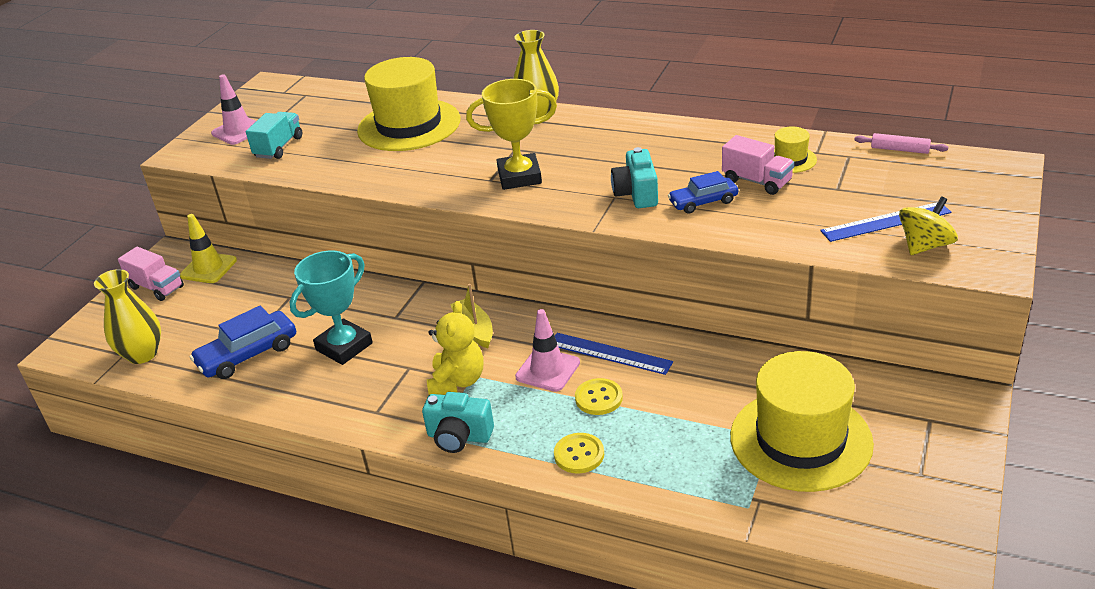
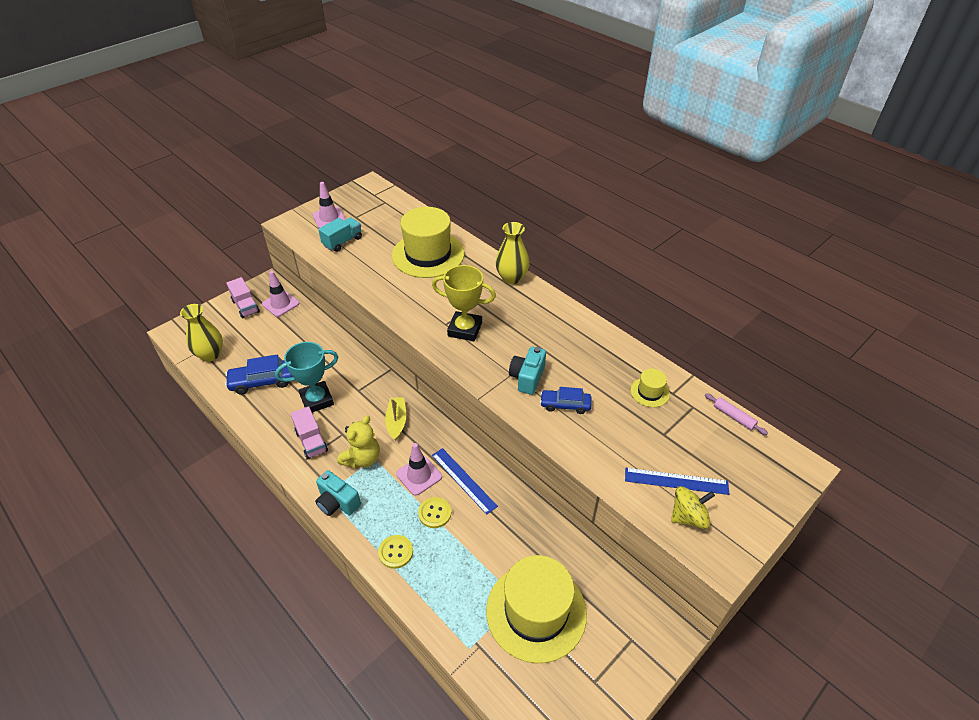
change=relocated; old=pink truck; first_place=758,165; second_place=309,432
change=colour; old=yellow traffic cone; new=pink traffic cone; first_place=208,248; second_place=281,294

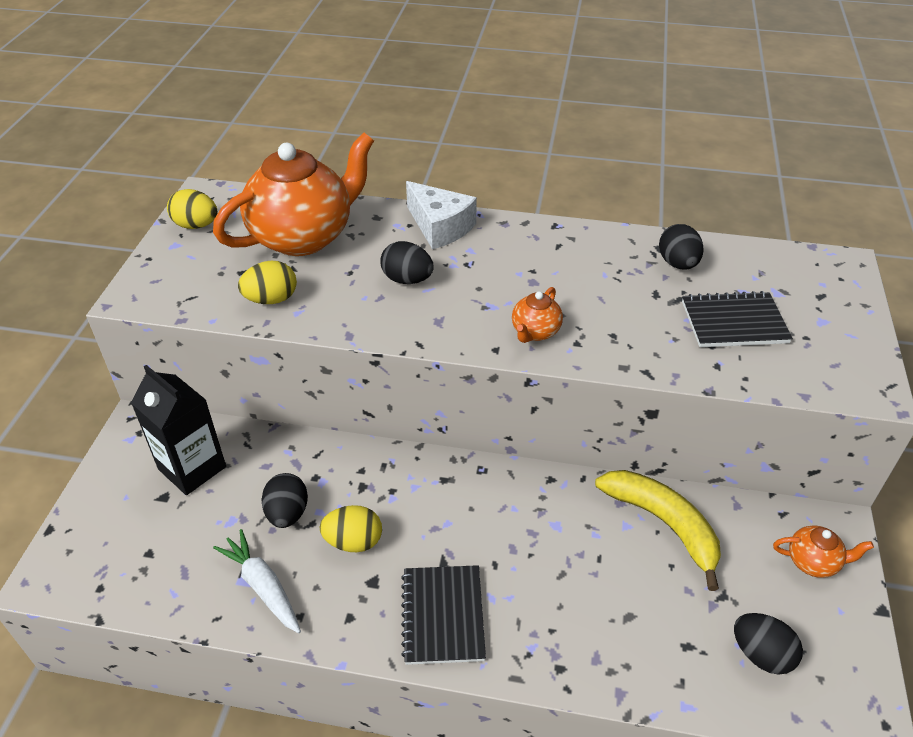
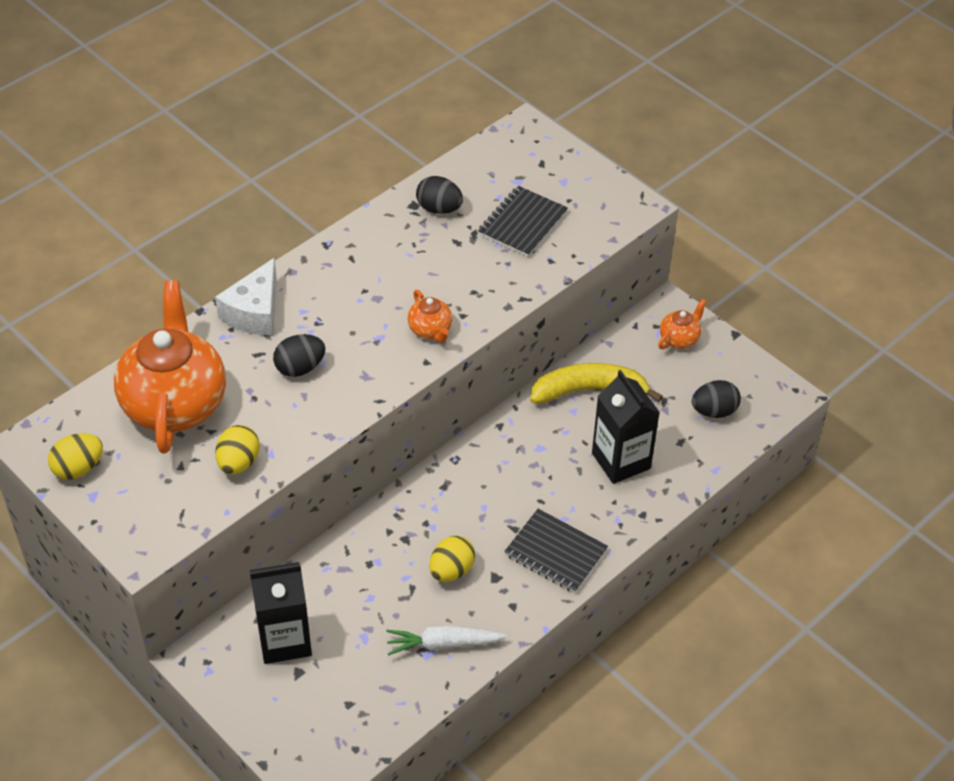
change=spun; old=white cheese; first_place=441,215; second_place=246,296; degrees=120
change=missing; old=black egg; first_place=285,500
change=appeared; new=black carton; second_place=626,427

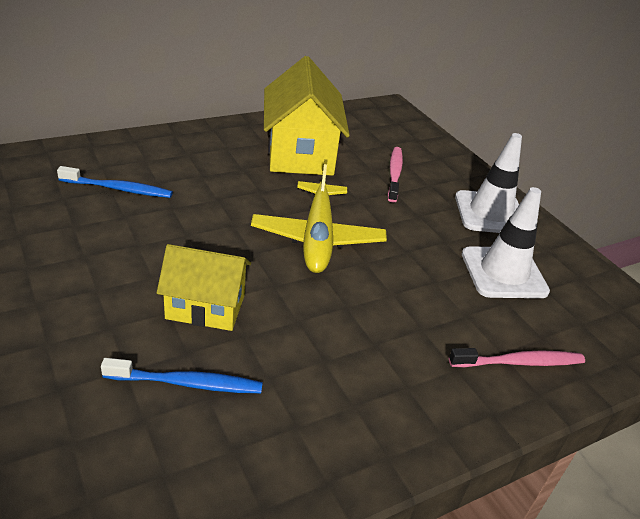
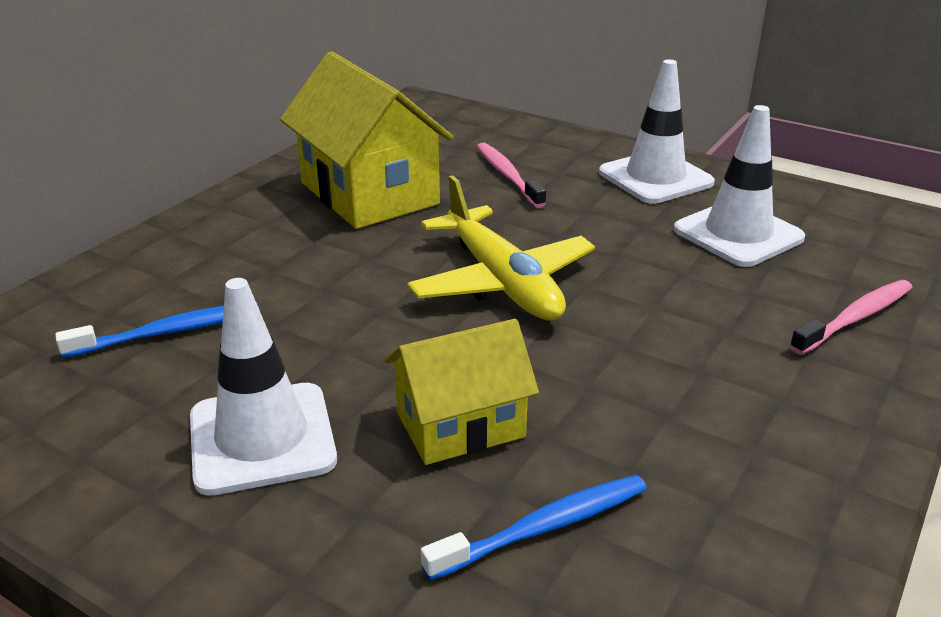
change=appeared; new=white traffic cone; second_place=263,387

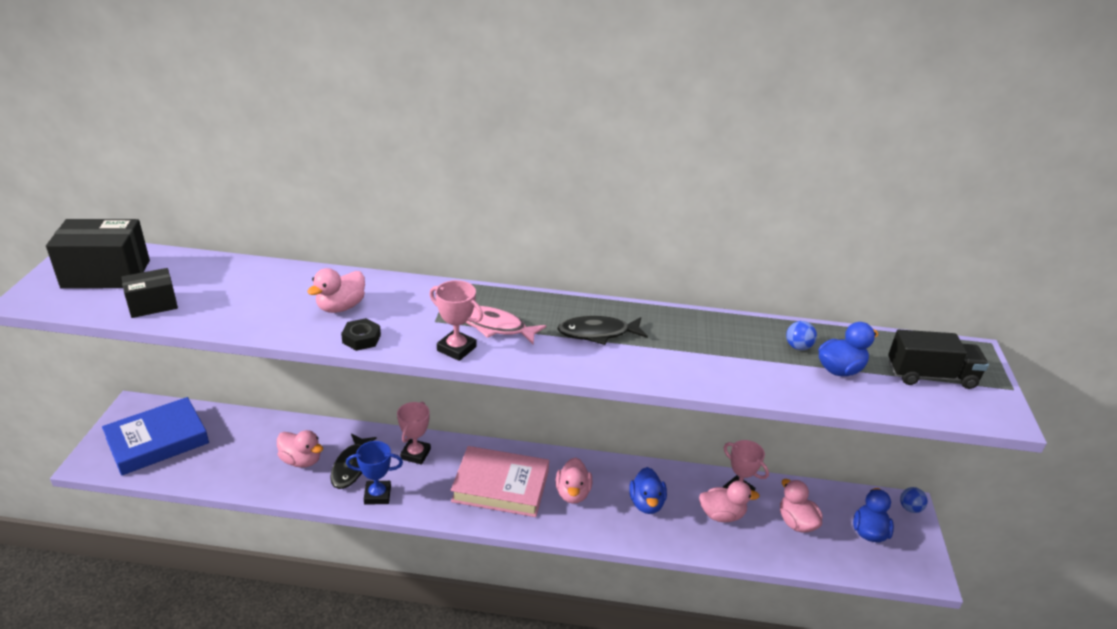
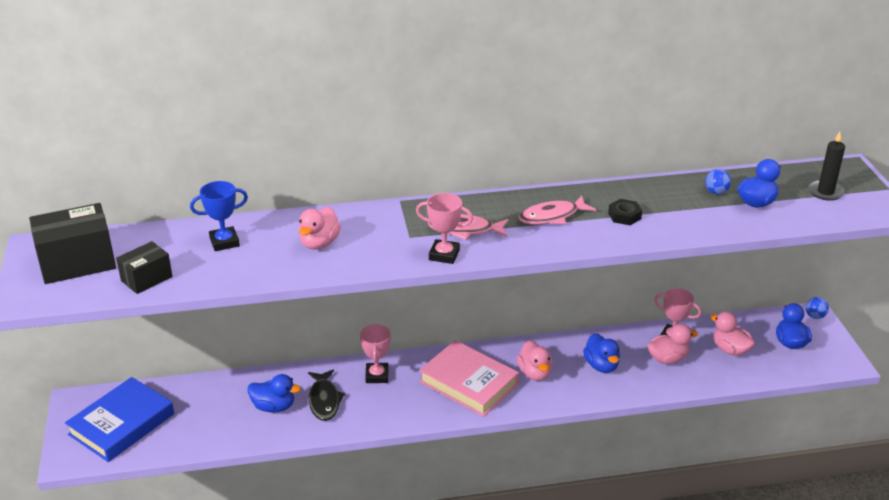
change=colour; old=black fish; new=pink fish; first_place=602,330; second_place=557,210
change=relocated; old=black nut; first_place=361,334; second_place=625,212
change=exchanged; old=black truck; new=black candle; first_place=938,359; second_place=826,166
change=colour; old=pink duck; new=blue duck; first_place=300,449; second_place=274,393
change=relocated; old=blue trophy; first_place=374,473; second_place=219,216
change=spun; old=pink book; first_place=500,481; second_place=469,378; degrees=45

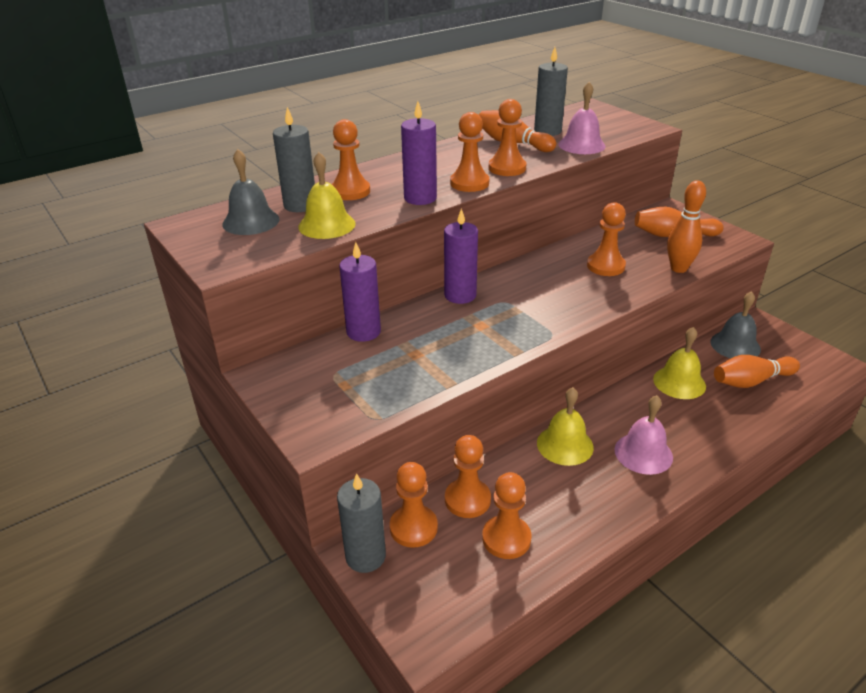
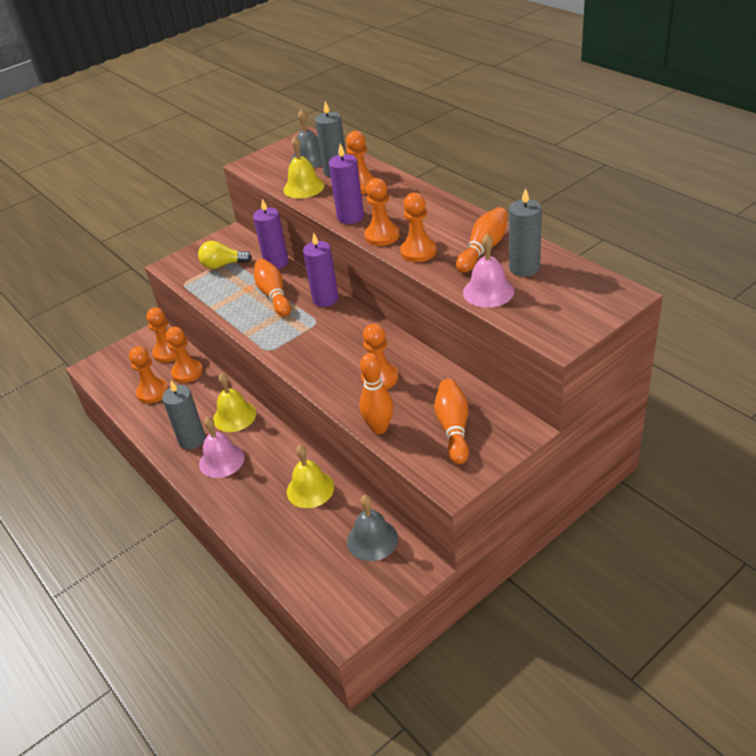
change=relocated; old=orange bowling pin; first_place=757,371; second_place=272,287
change=relocated; old=grey candle; first_place=361,523; second_place=184,415
change=appeared; new=yellow light bulb; second_place=225,255

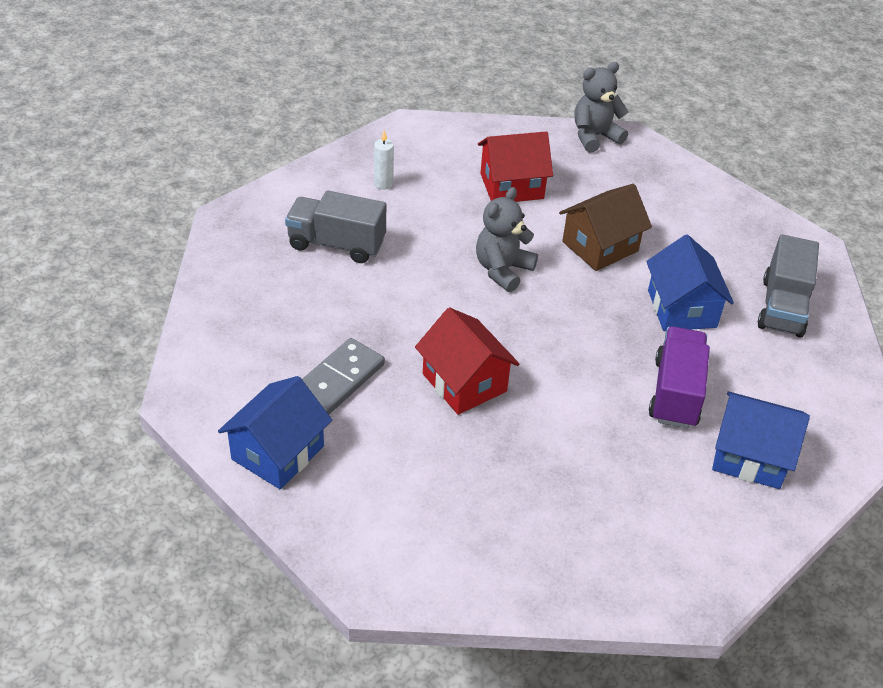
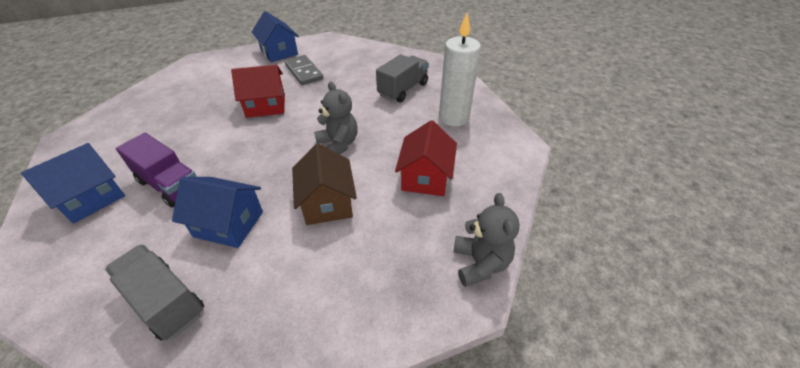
change=size; old=white candle; first_place=384,160; second_place=460,69; factor=2.25

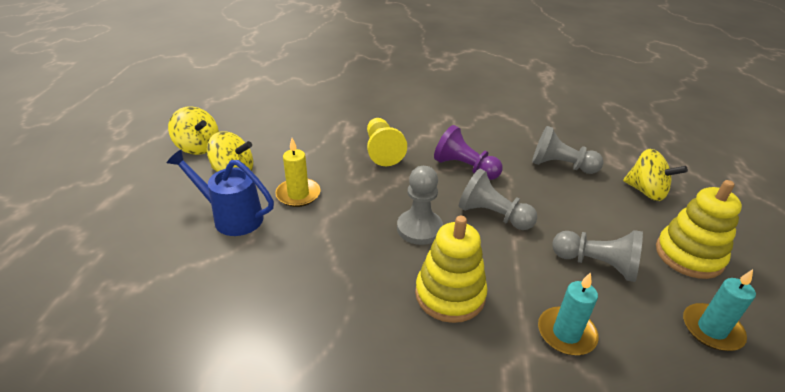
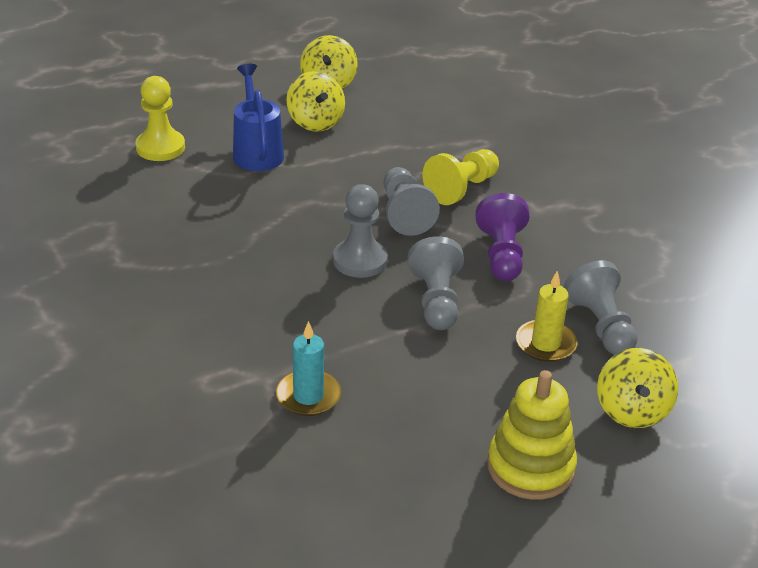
change=relocated; old=yellow candle; first_place=297,172; second_place=546,316
change=missing; old=yellow stacking toy; first_place=451,269
change=relocated; old=grey pawn; first_place=597,256; second_place=412,201
change=missing; old=turquoise candle; first_place=719,310
change=appeared; new=yellow pawn; second_place=160,118

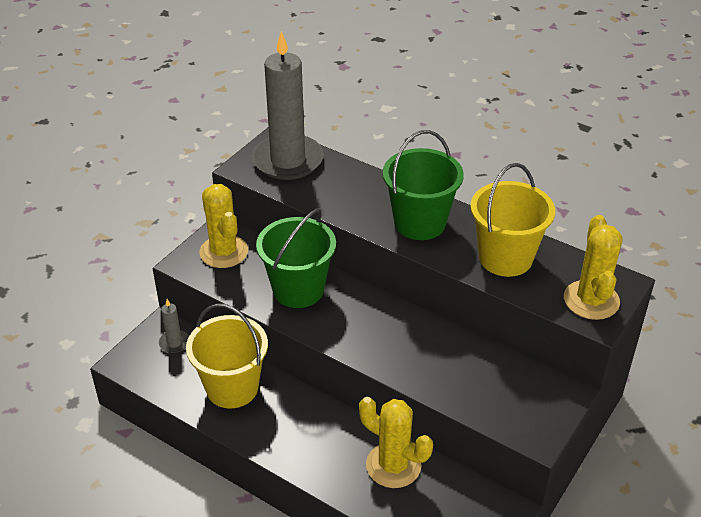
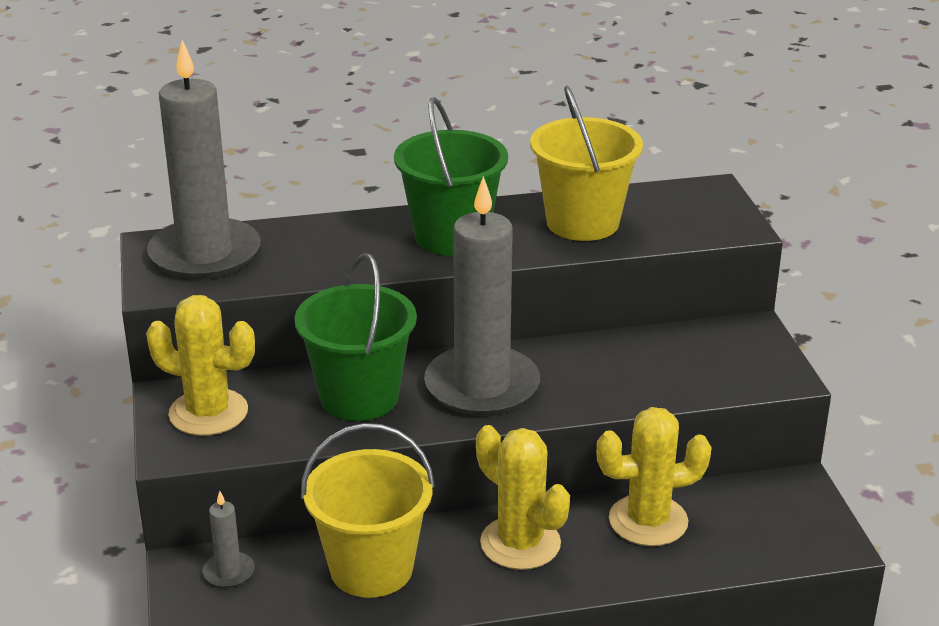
change=relocated; old=yellow cactus; first_place=593,267; second_place=523,497
change=appeared; new=grey candle; second_place=482,296

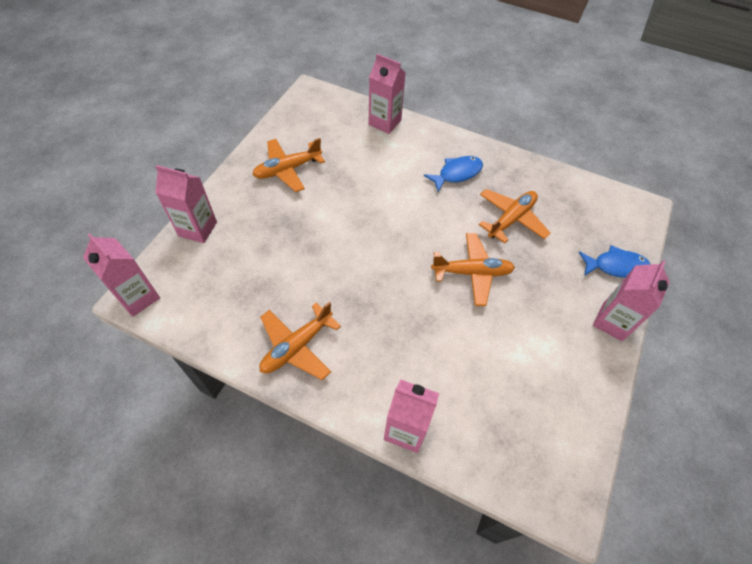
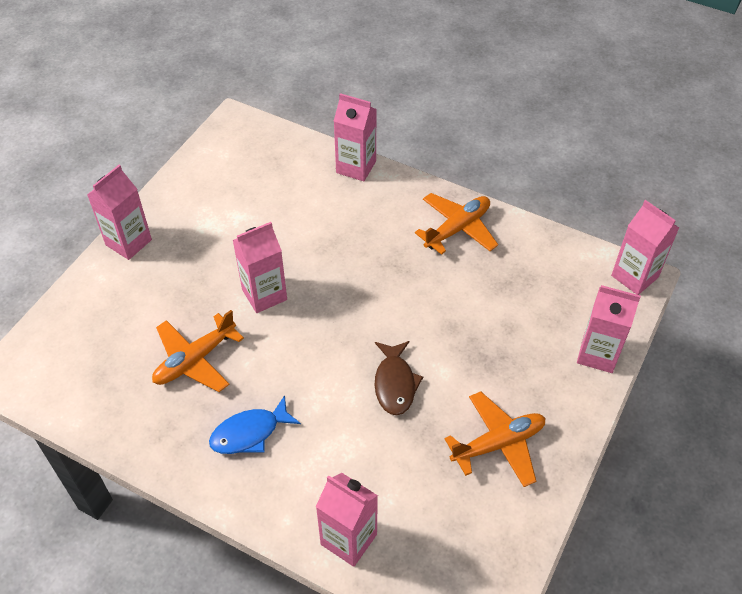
change=exchanged; old=orange plane; new=pink carton; first_place=473,269; second_place=260,267
change=missing; old=blue fish; first_place=614,261
change=appeared; new=brown fish; second_place=399,378

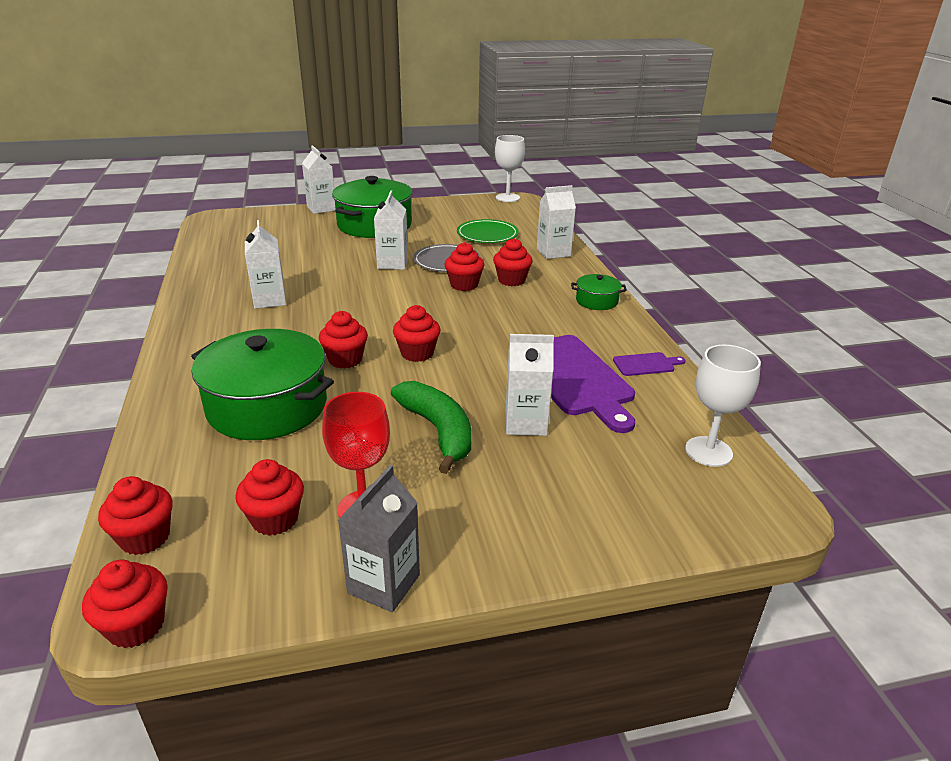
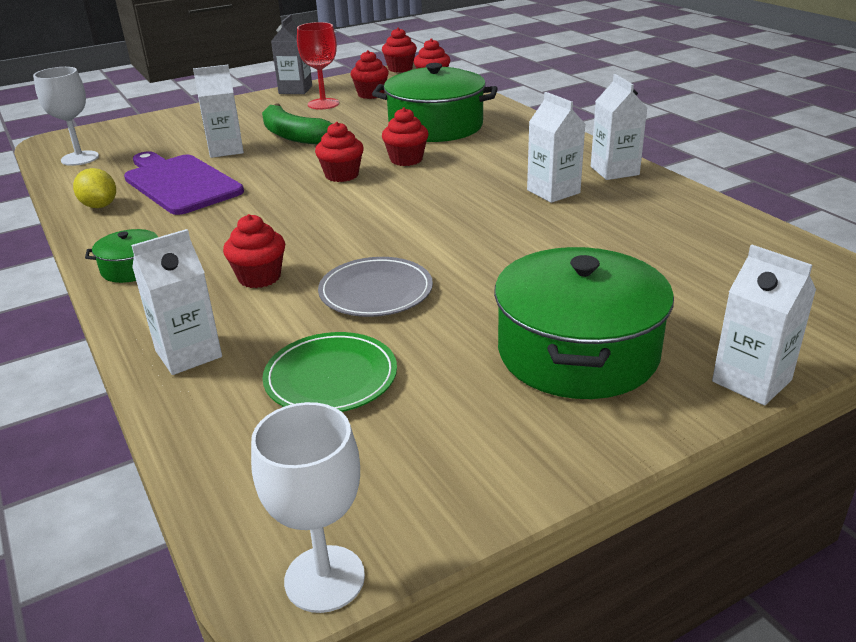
change=relocated; old=white carton; first_place=391,230; second_place=619,127
change=missing; old=red cupcake; first_place=464,266
change=exchanged; old=purple cutting board; new=yellow lemon; first_place=649,364; second_place=94,188

